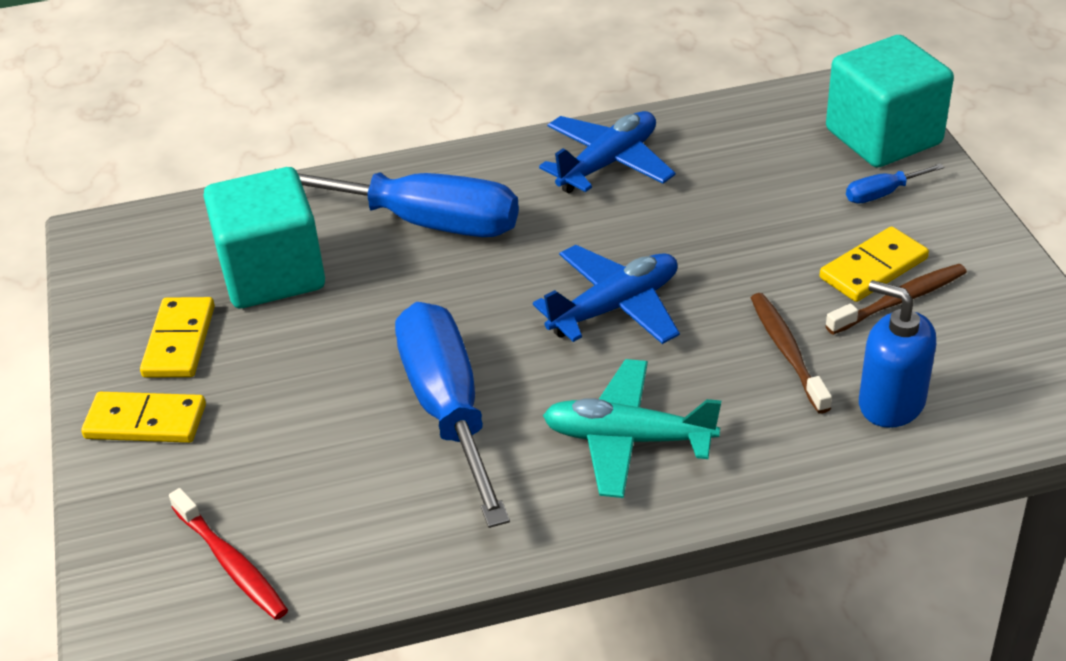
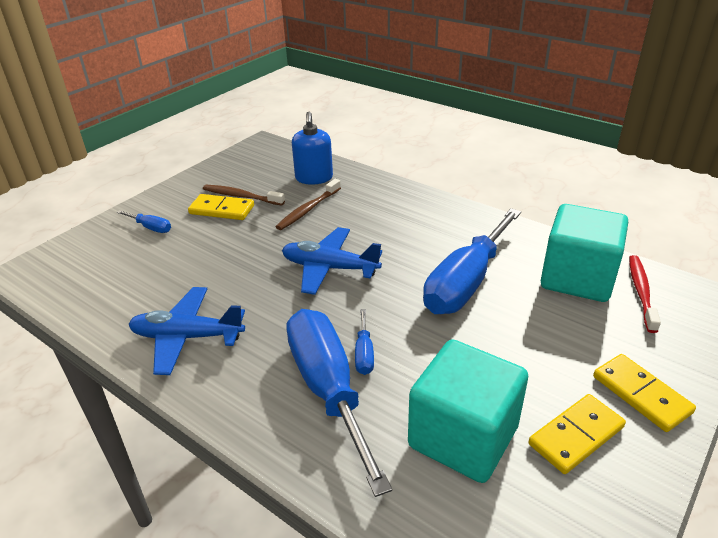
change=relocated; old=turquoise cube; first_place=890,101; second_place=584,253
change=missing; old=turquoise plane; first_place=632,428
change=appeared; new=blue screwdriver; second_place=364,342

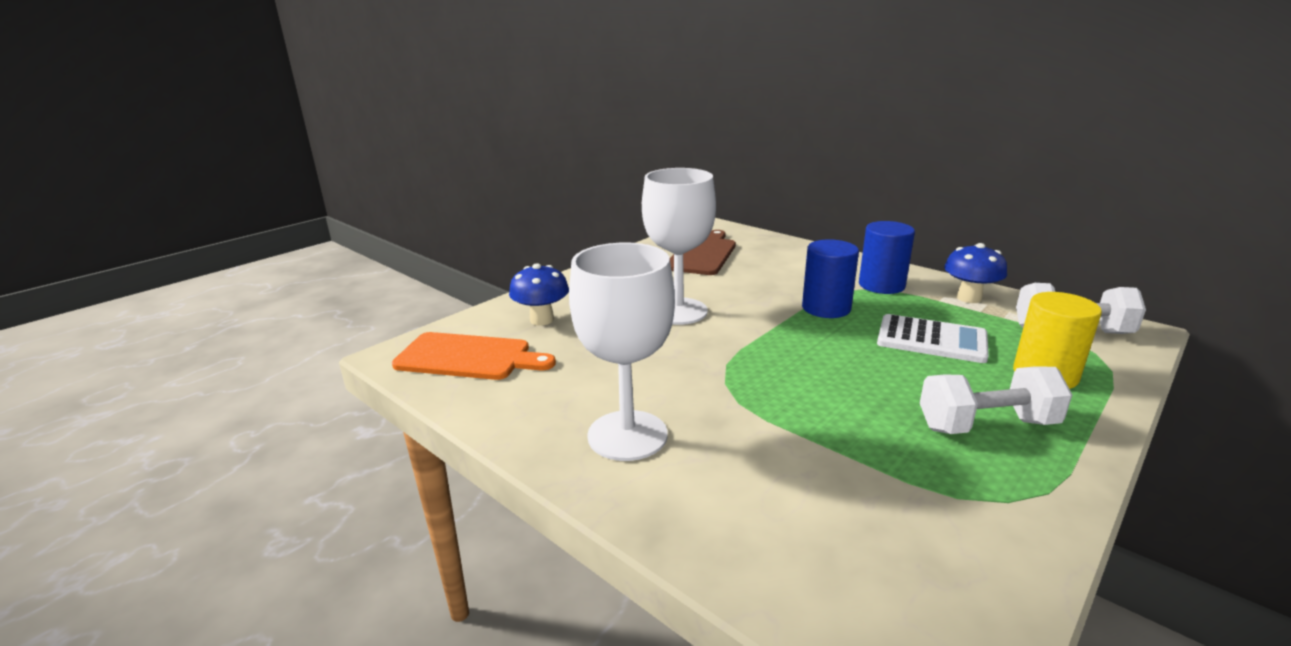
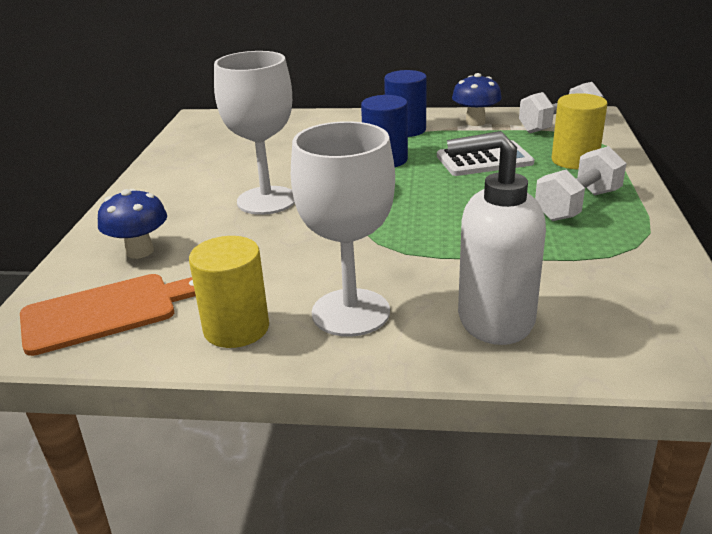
change=missing; old=brown cutting board; first_place=703,252
change=appeared; new=white soap dispenser; second_place=496,238
change=appeared; new=yellow cylinder; second_place=229,292

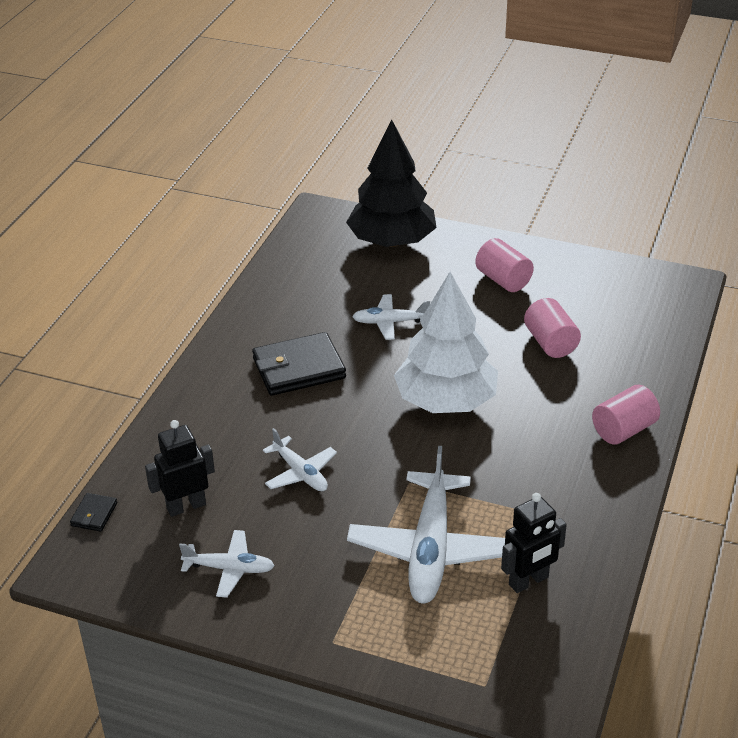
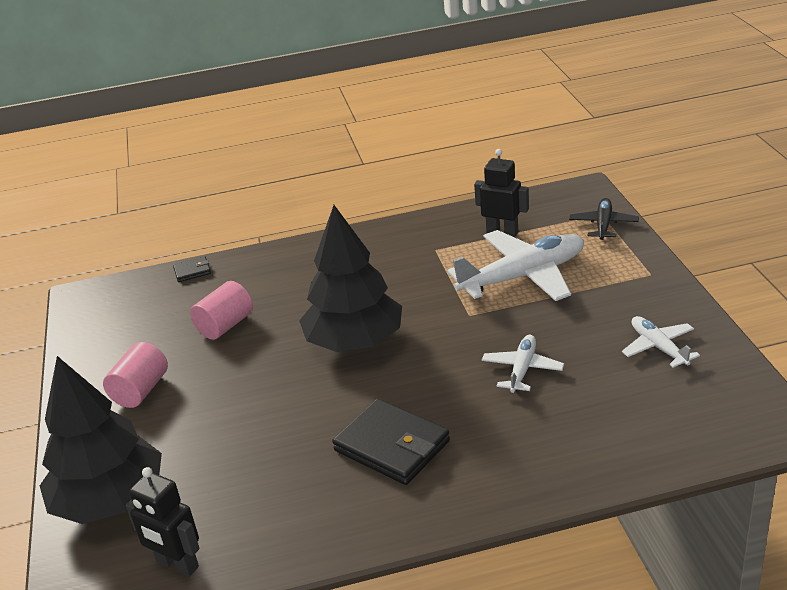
change=colour; old=white tree; new=black tree; first_place=446,342; second_place=350,278
change=missing; old=white plane; first_place=391,317
change=missing; old=pink cylinder; first_place=626,415
change=relocated; old=black robot; first_place=180,468; second_place=163,522
change=relocated; old=black wallet; first_place=93,512; second_place=192,269
change=appeared; new=black plane; second_place=604,219

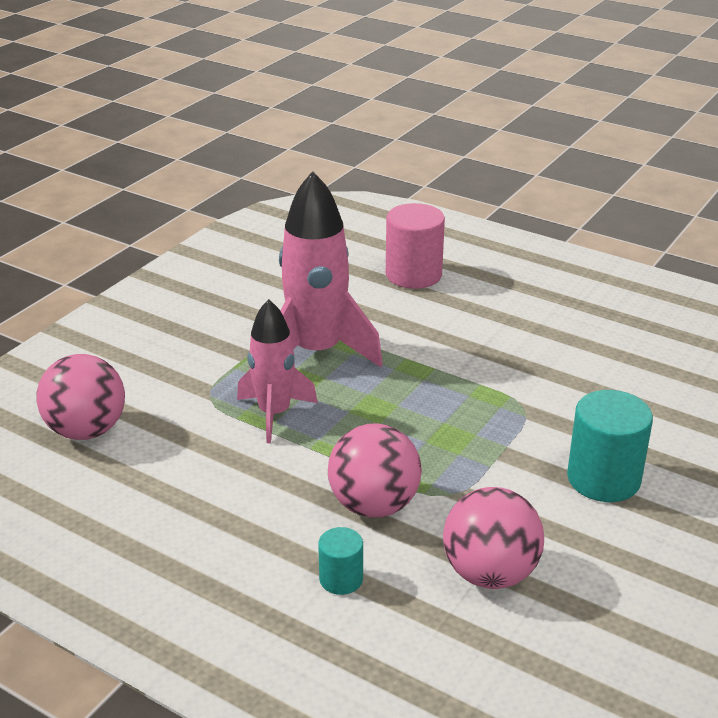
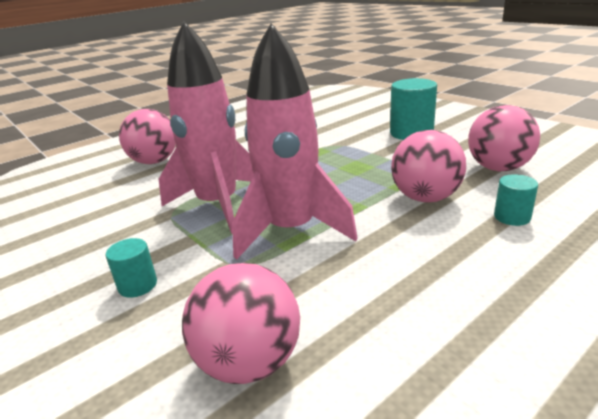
change=exchanged; old=pink cylinder; new=pink ball; first_place=415,246; second_place=147,136
change=size; old=pink rocket; first_place=277,371; second_place=295,141; factor=1.58
change=appeared; new=turquoise cylinder; second_place=131,268

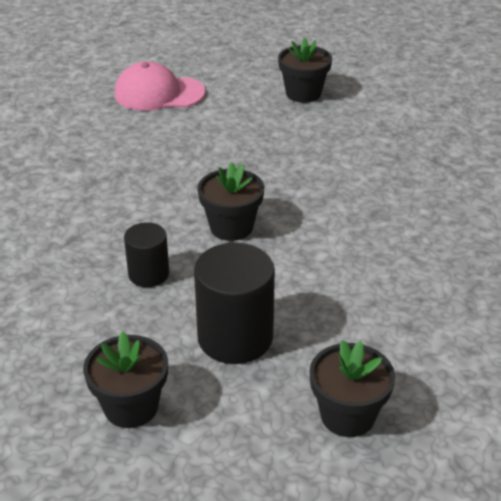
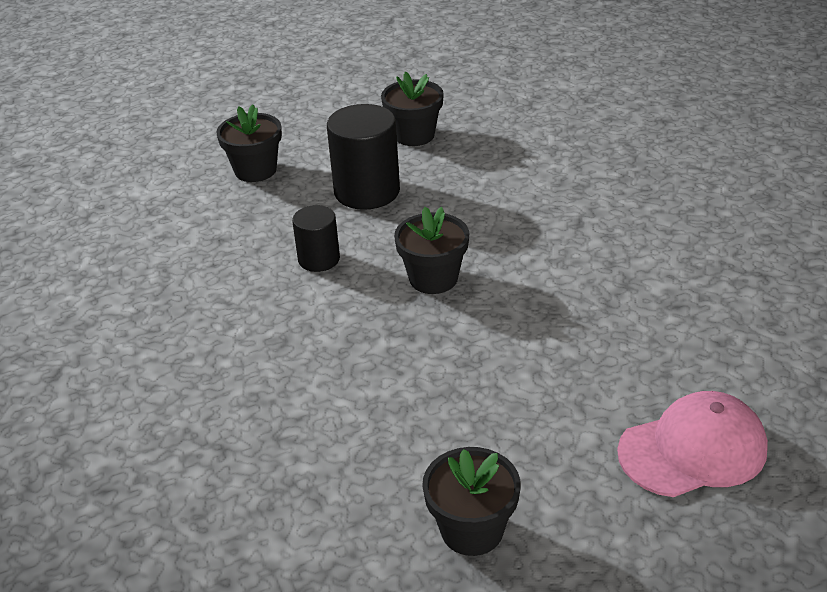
change=relocated; old=black cylinder; first_place=146,254; second_place=316,238

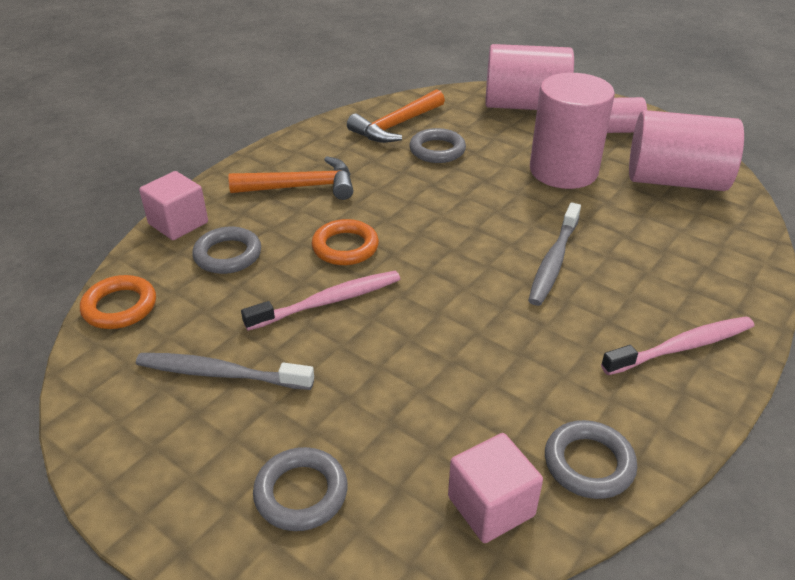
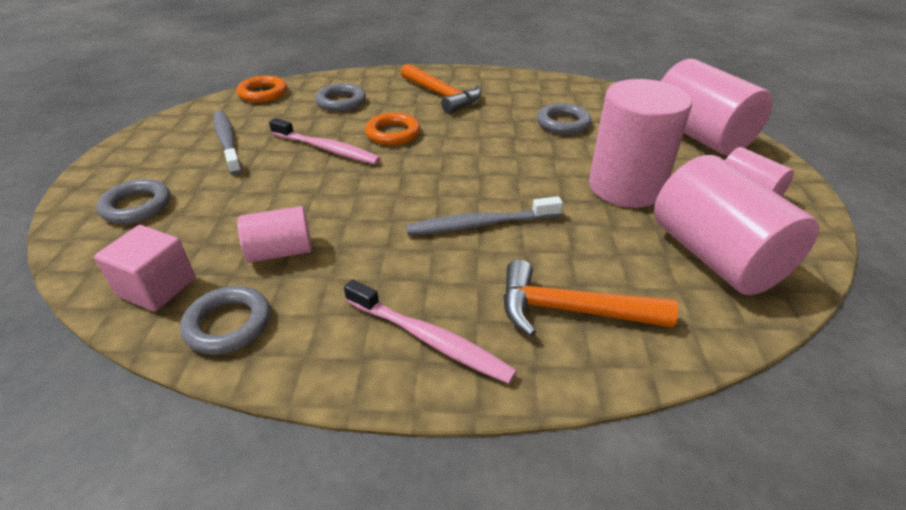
change=relocated; old=orange hammer; first_place=396,116; second_place=590,298
change=missing; old=pink cube; first_place=173,205
change=appeared; new=pink cylinder; second_place=274,234

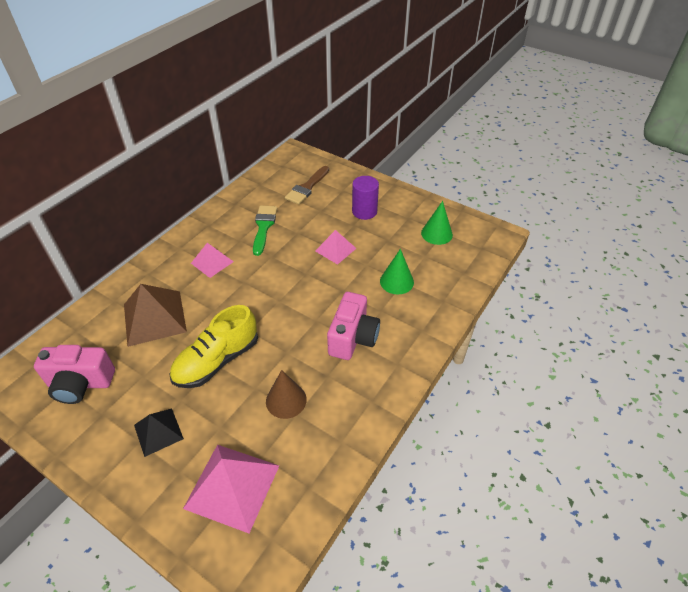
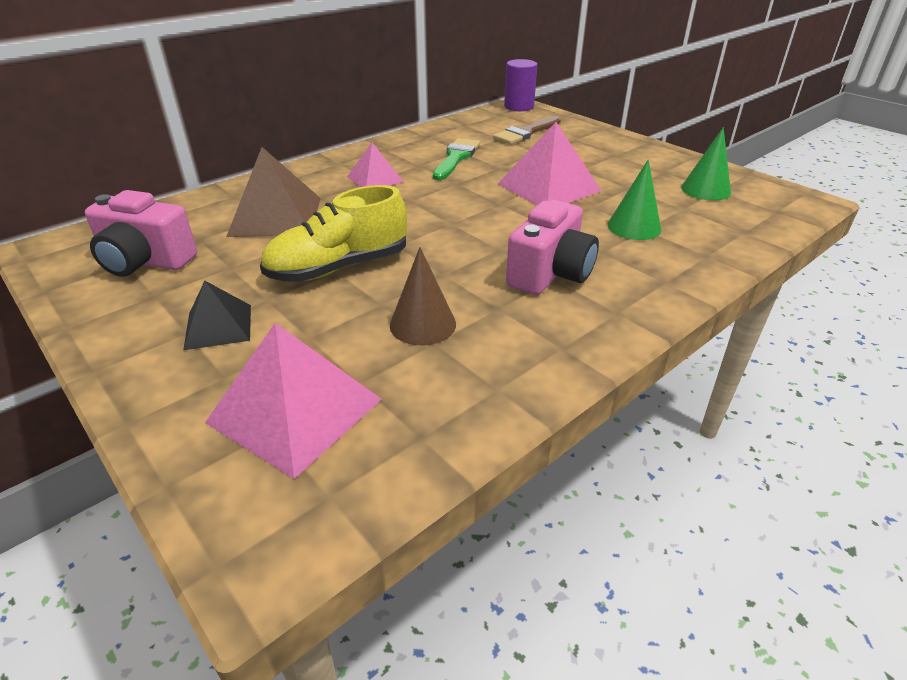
change=relocated; old=purple cylinder; first_place=365,198; second_place=520,85
change=size; old=pink pyramid; first_place=335,247; second_place=549,163; factor=1.7

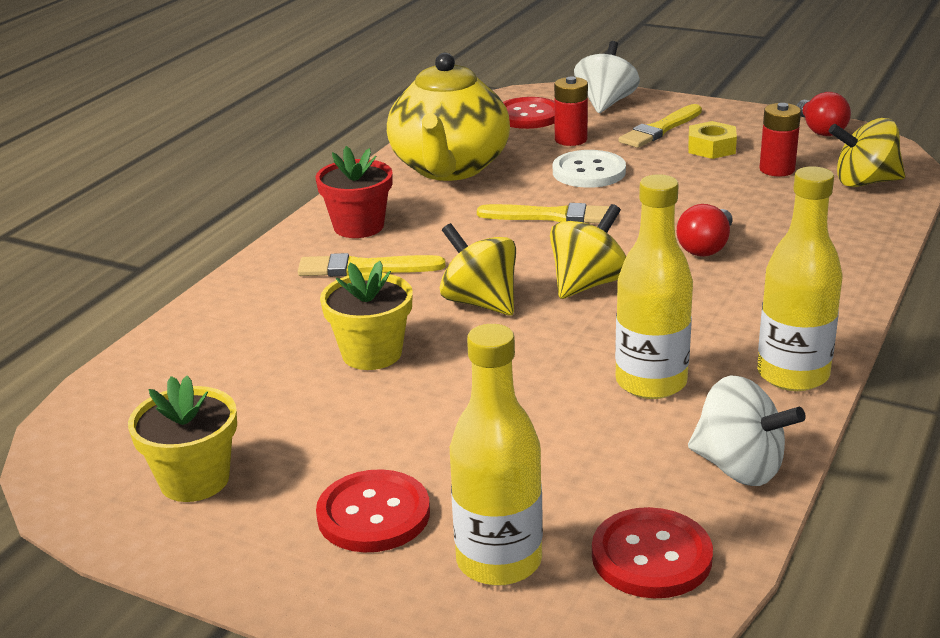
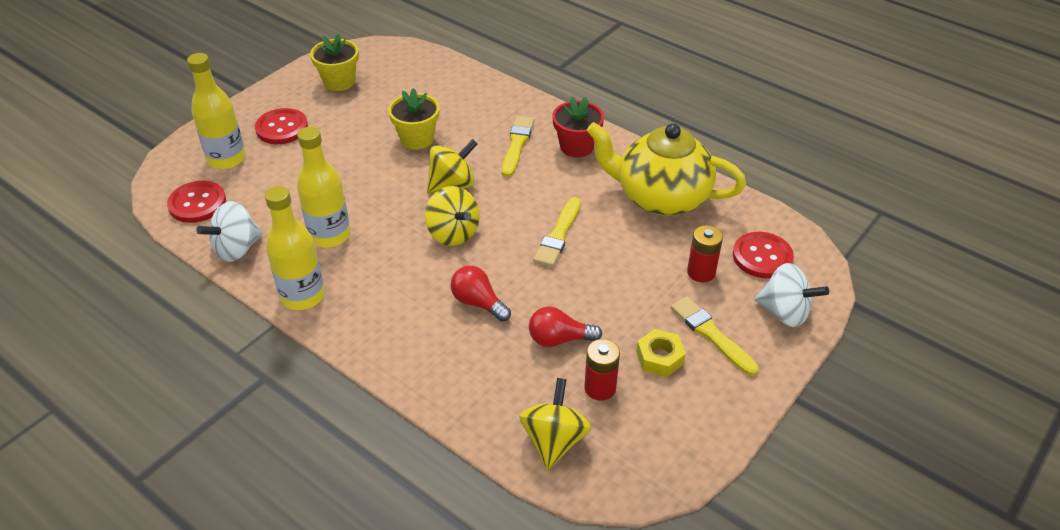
change=relocated; old=red light bulb; first_place=823,114; second_place=565,326
change=missing; old=white button; first_place=589,169

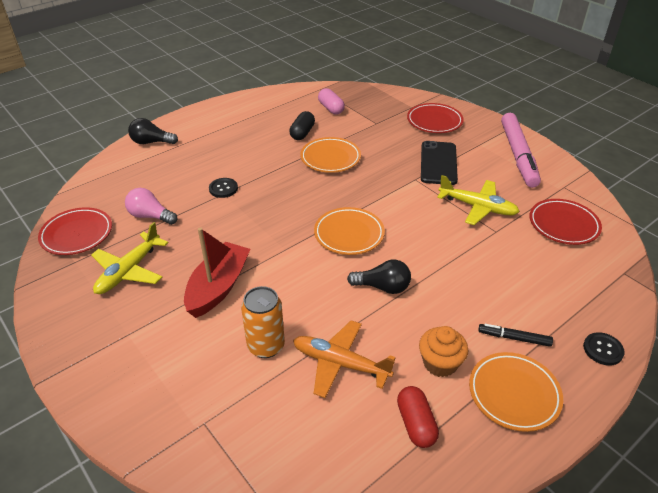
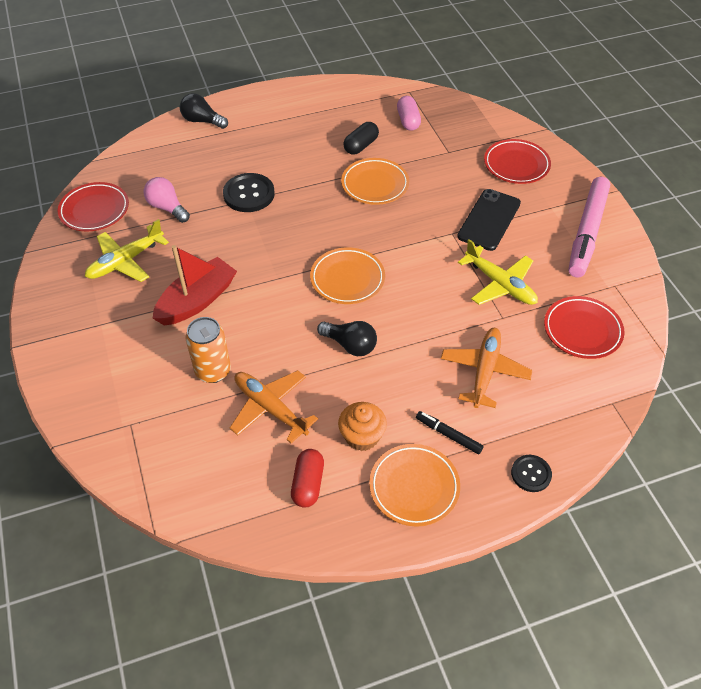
change=size; old=black button; first_place=223,188; second_place=249,192; factor=1.68
change=appeared; new=orange plane; second_place=487,368

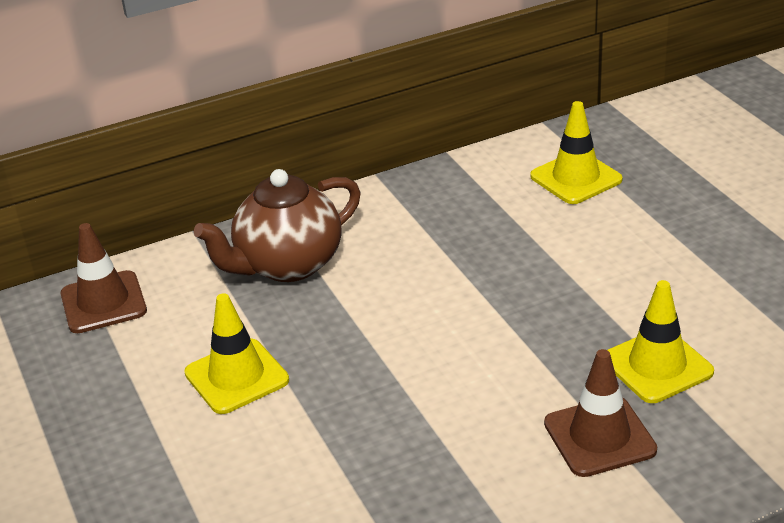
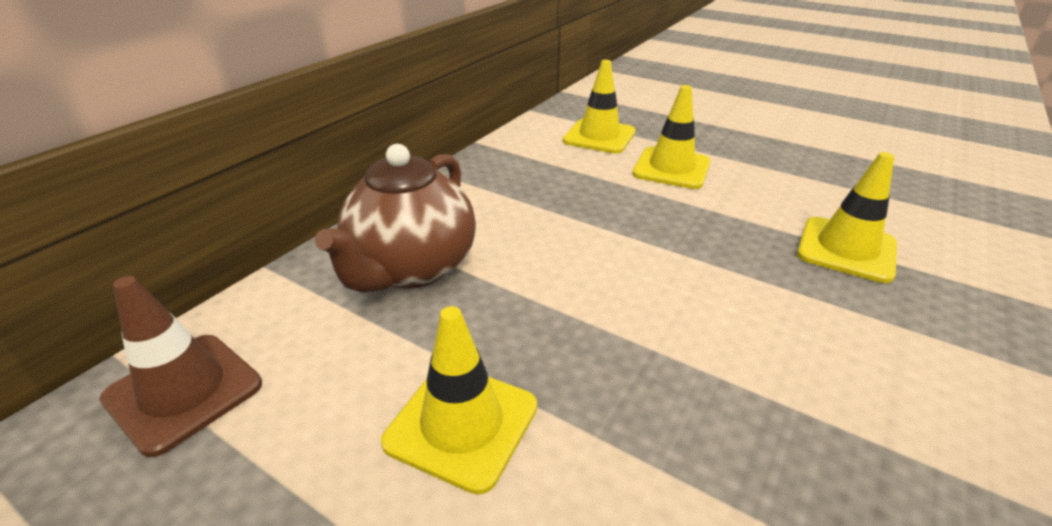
change=missing; old=brown traffic cone; first_place=600,413
change=appeared; new=yellow traffic cone; second_place=671,137

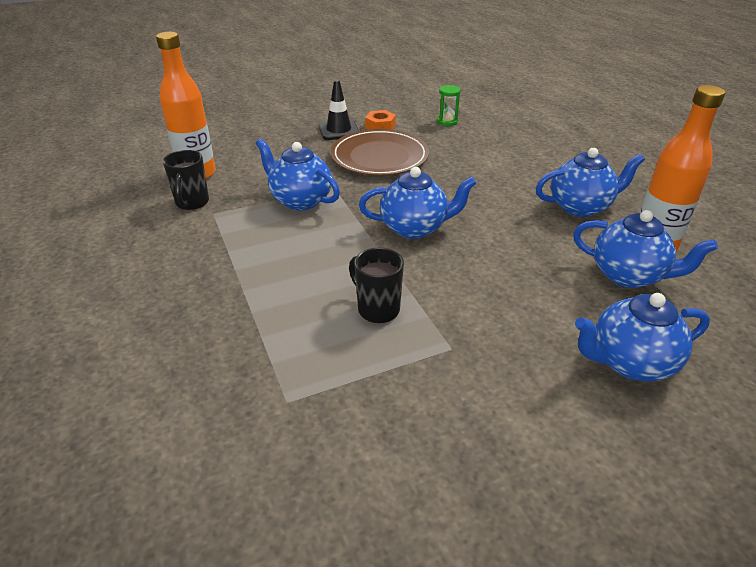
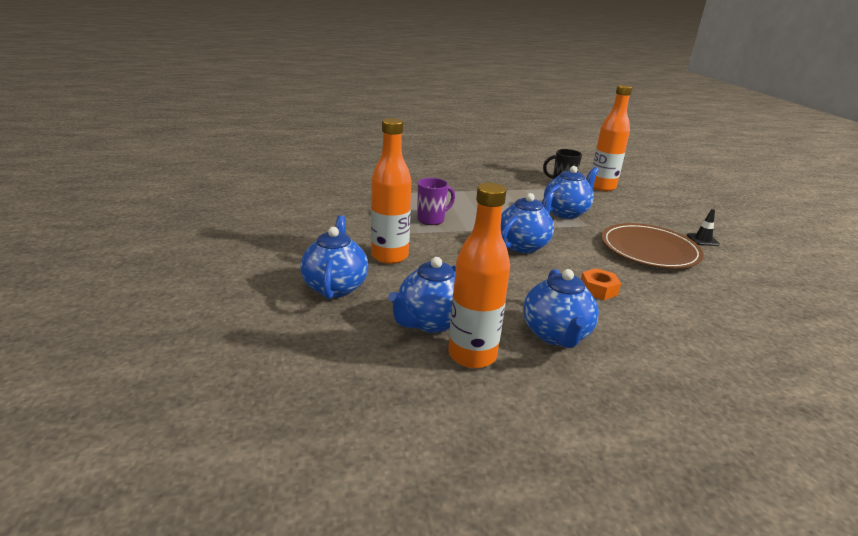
change=size; old=black traffic cone; first_place=338,110; second_place=703,227; factor=0.65
change=missing; old=green hourglass; first_place=449,105
change=relocated; old=orange nut; first_place=380,120; second_place=601,284
change=spun; old=blue teapot; first_place=418,203; second_place=527,222; degrees=-150
change=colour; old=black mug; new=purple mug; first_place=376,285; second_place=436,201
change=appeared; new=orange bottle; second_place=391,191

